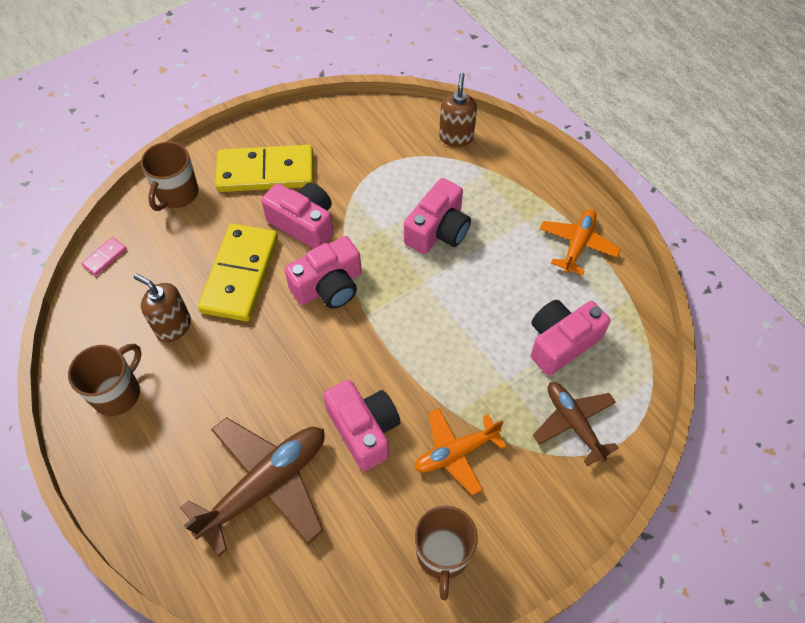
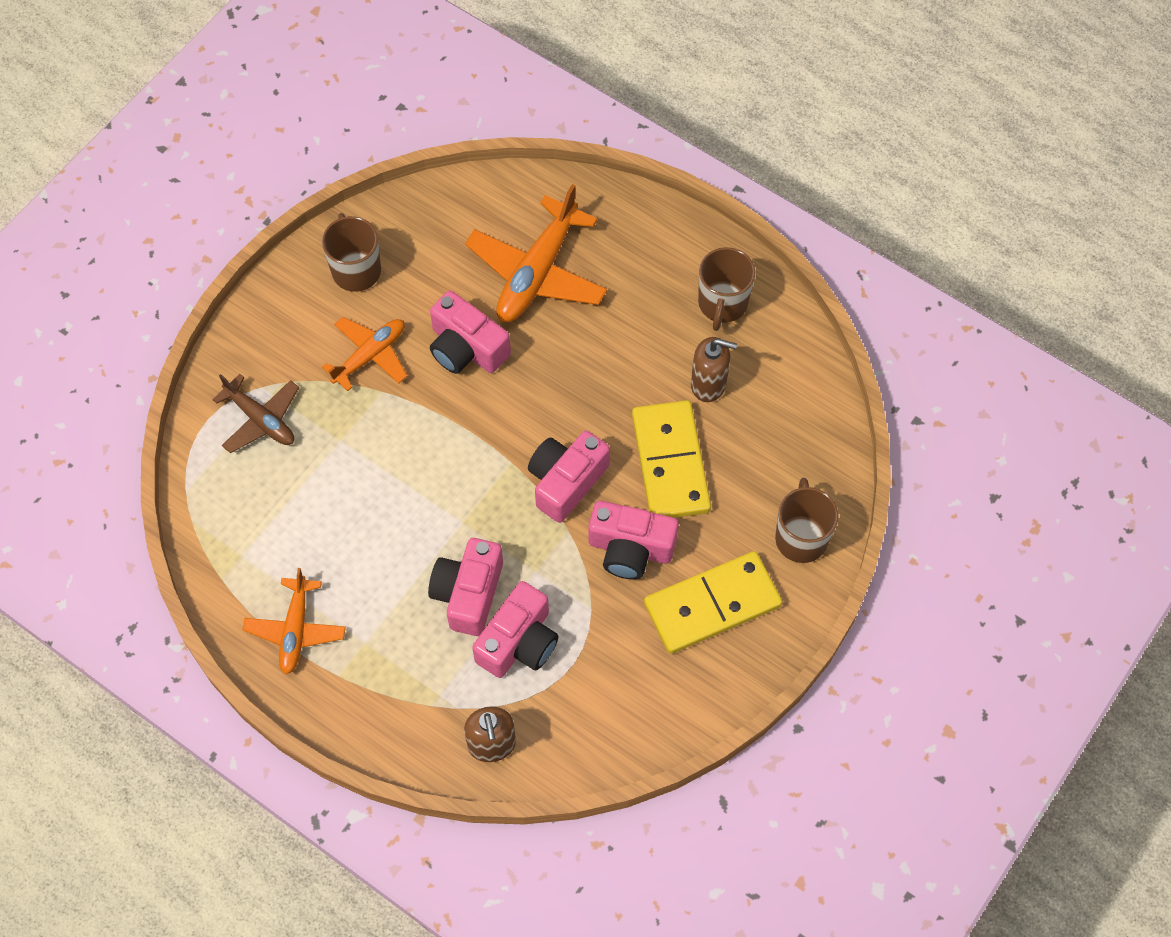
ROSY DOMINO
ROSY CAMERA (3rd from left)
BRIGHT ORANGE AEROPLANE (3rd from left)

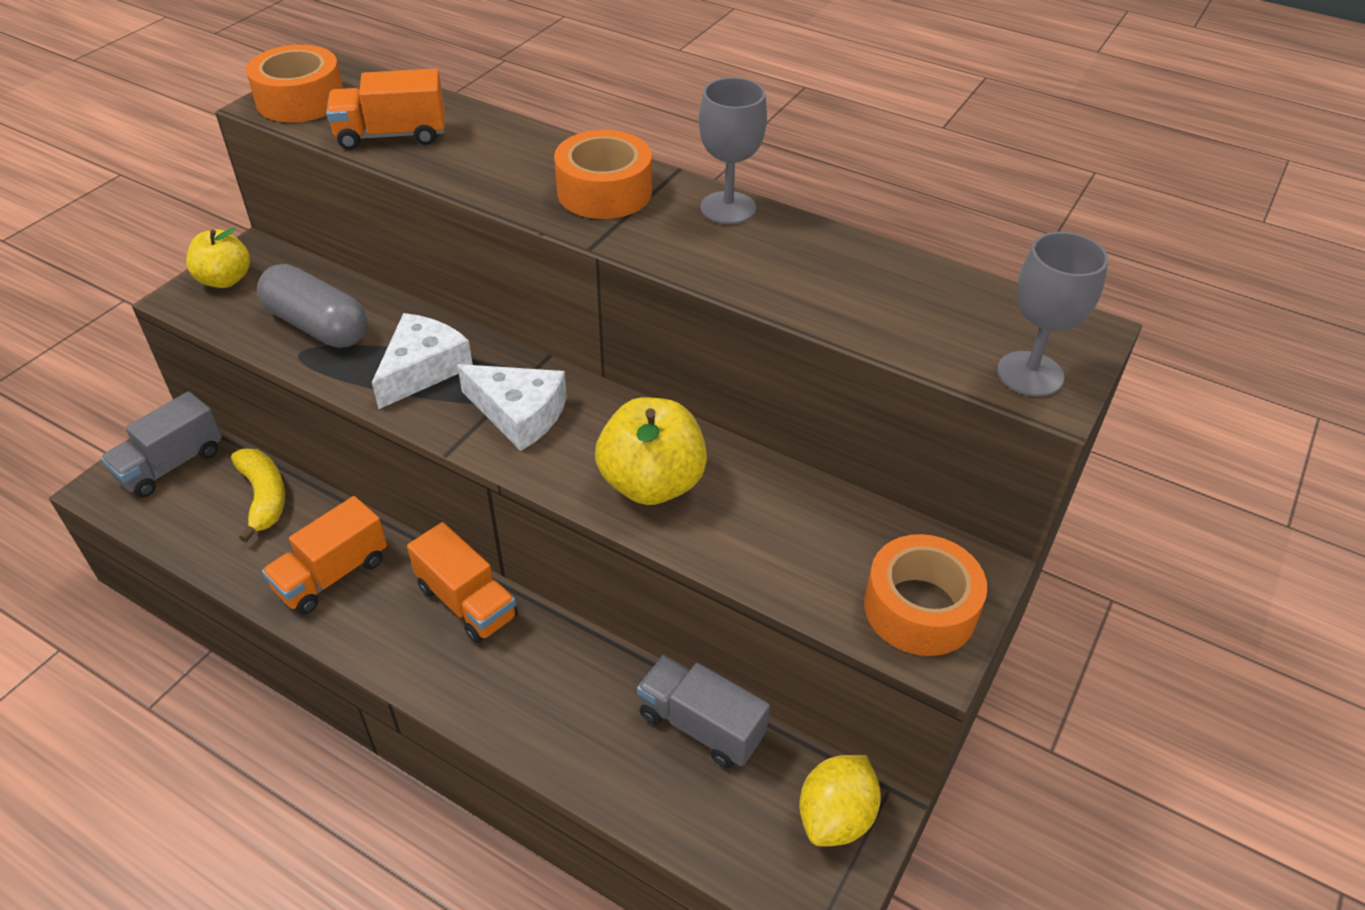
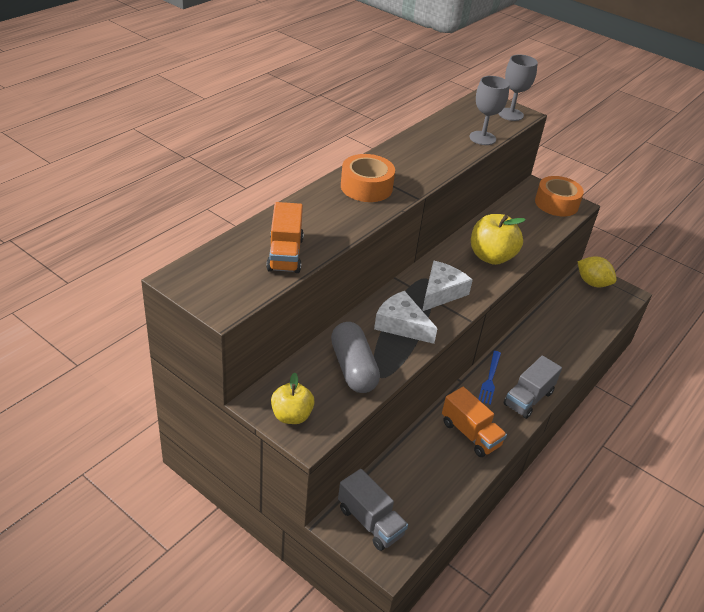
YELLOW BANANA FRUIT
BRIGHT ORANGE ROLL OF TAPE (1st from left in the first image)
ASH-GREY LORRY (2nd from left)
ASH-GREY GOBLET (1st from left)
COBALT DINNER FORK
ASH-GREY CAPSULE

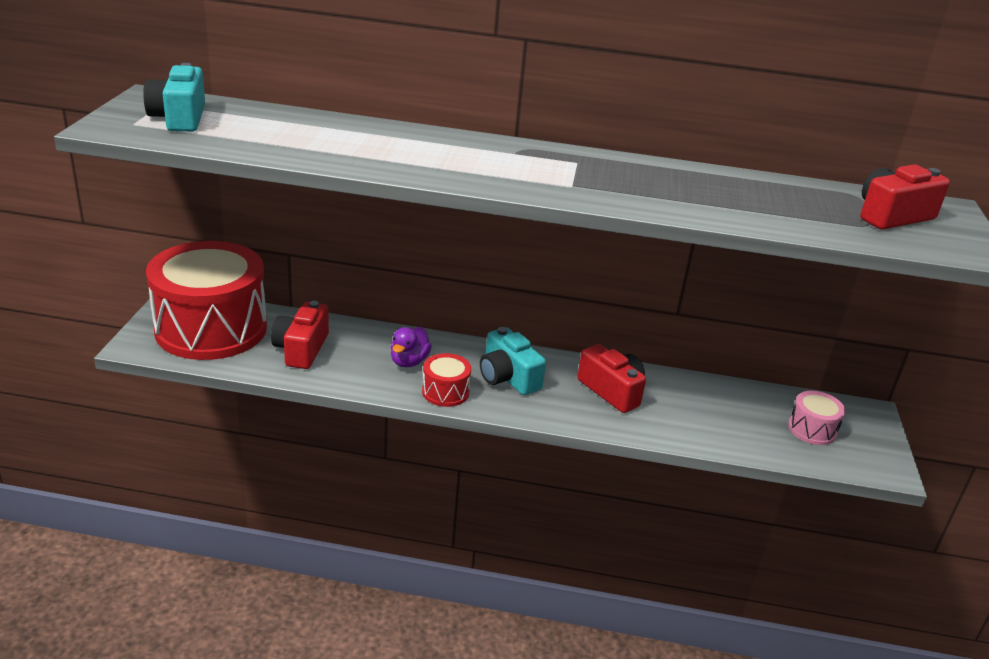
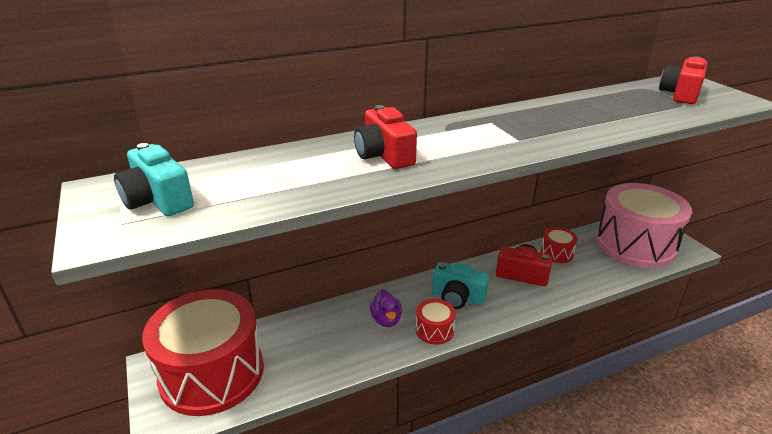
SCARLET TOY DRUM (3rd from left)
SCARLET CAMERA (1st from left)
ROSY TOY DRUM

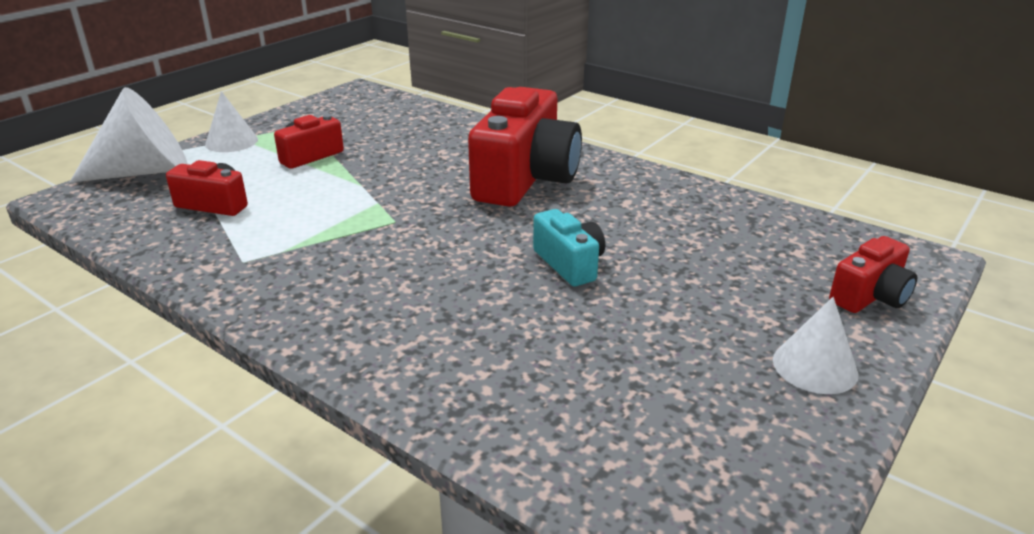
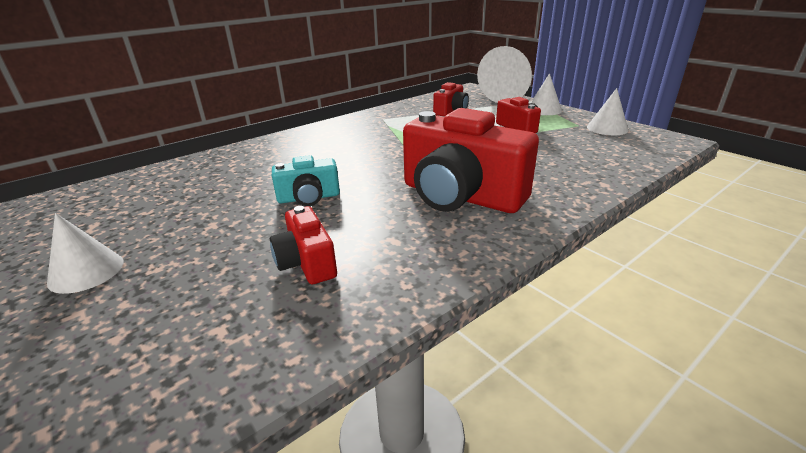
SNOW-WHITE CONE (4th from left)
SCARLET CAMERA (1st from left)

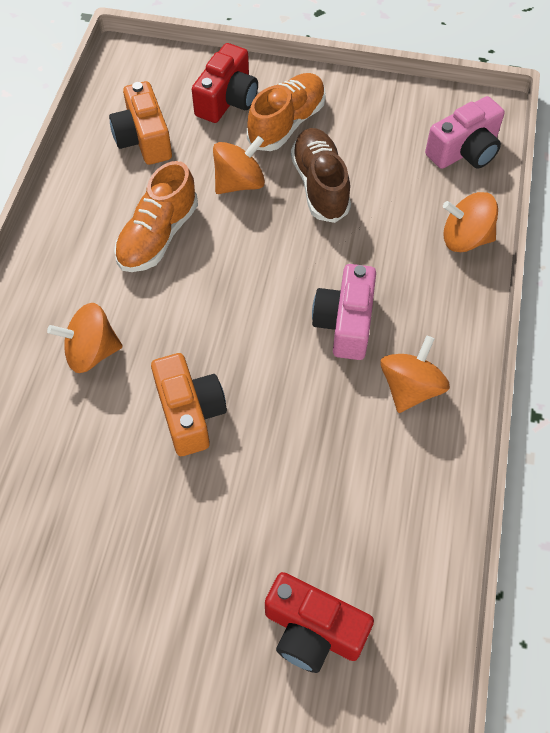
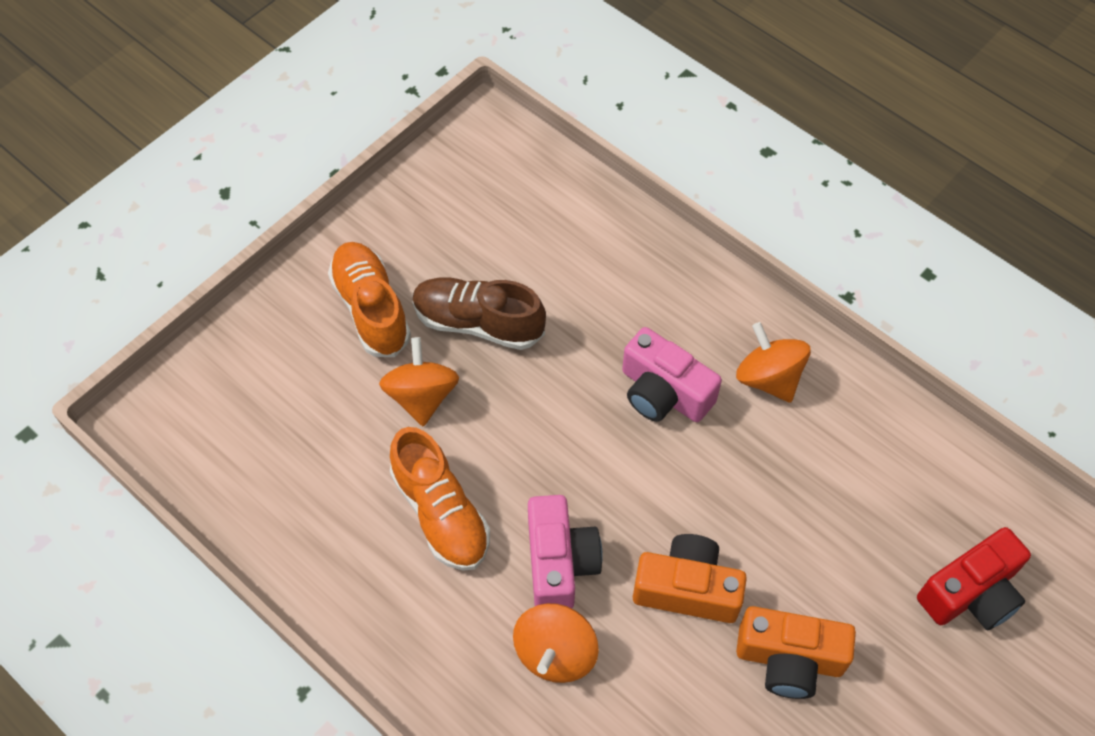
SCARLET CAMERA (1st from left in the first image)
BRIGHT ORANGE SPINNING TOP (4th from left in the first image)
BRIGHT ORANGE CAMERA (2nd from left)
ROSY CAMERA (1st from left)

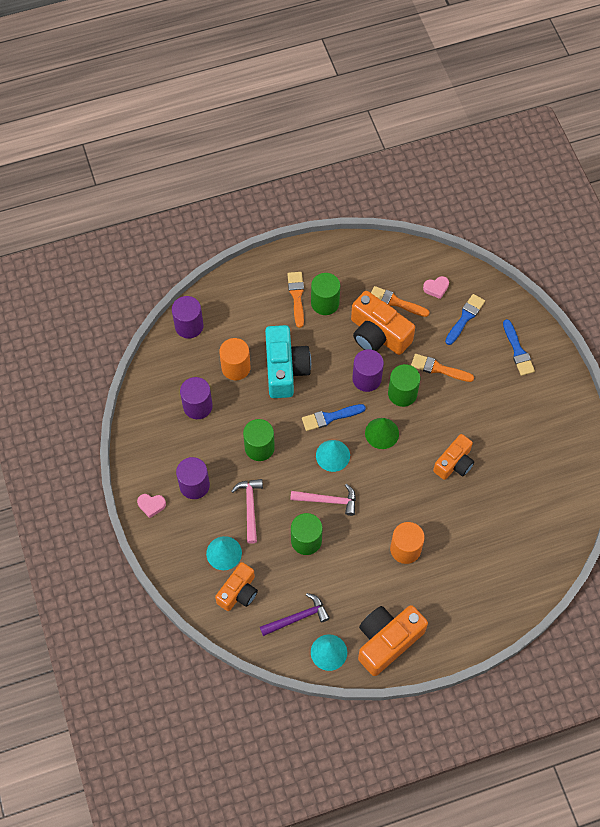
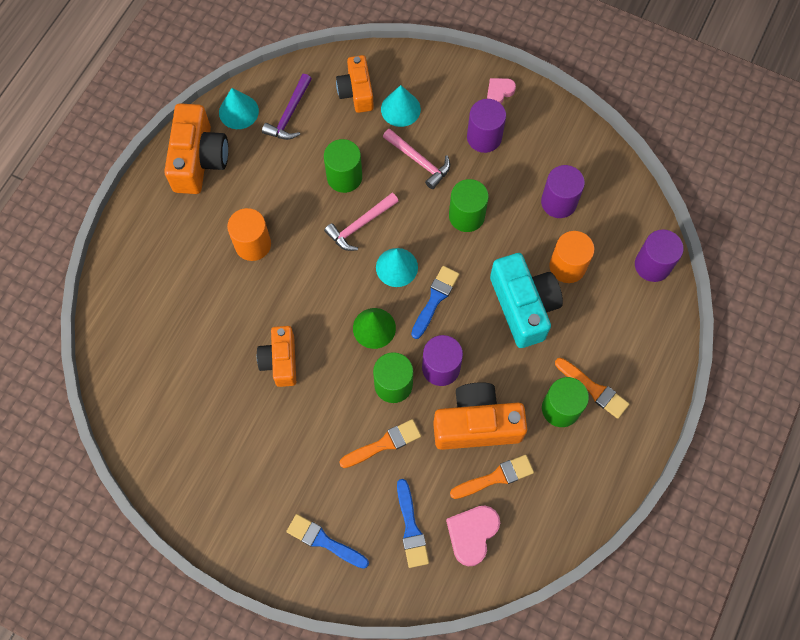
TURQUOISE CAMERA
ROSY HEART SHAPE (1st from left)

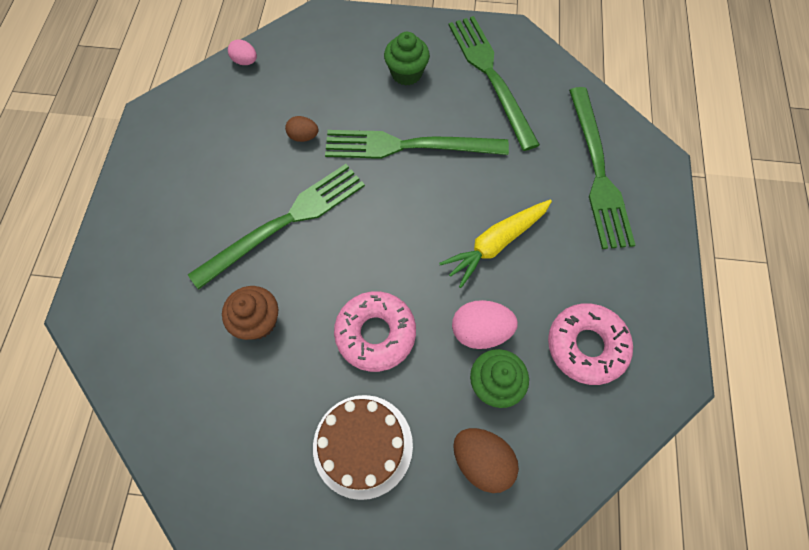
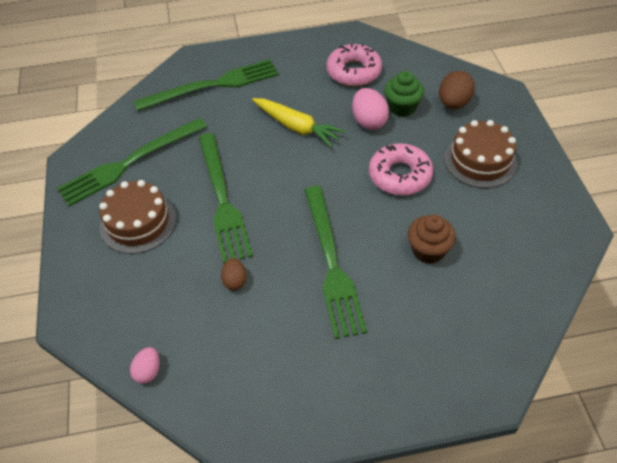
DARK BROWN GATEAU (1st from left)
GREEN DINNER FORK (4th from left)

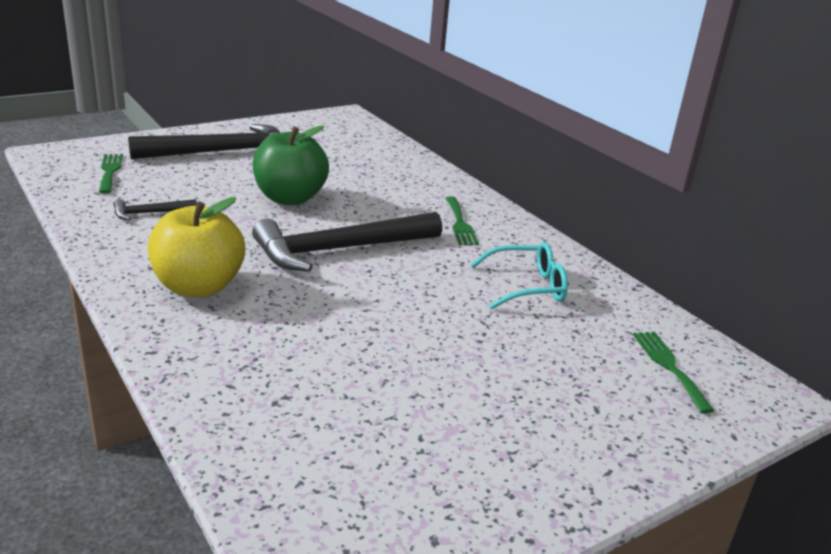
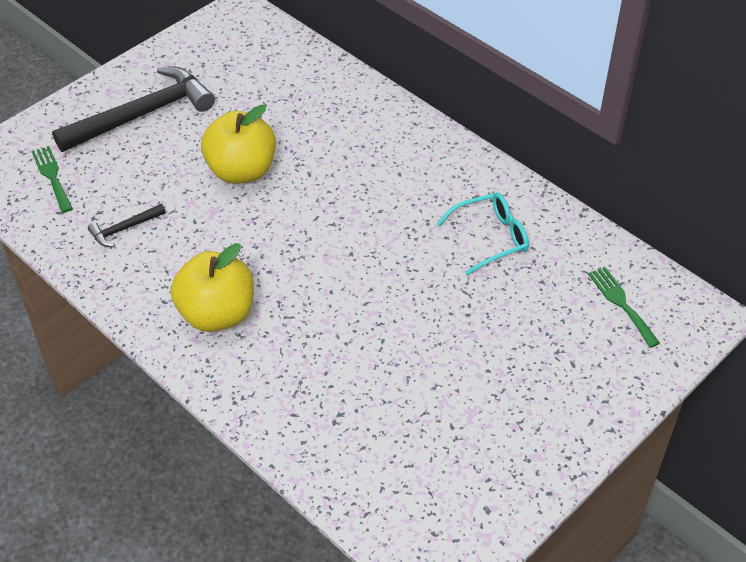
BLACK CARPENTER'S HAMMER (3rd from left in the first image)
GREEN DINNER FORK (2nd from left in the first image)
YELLOW TOY APPLE (2nd from left)

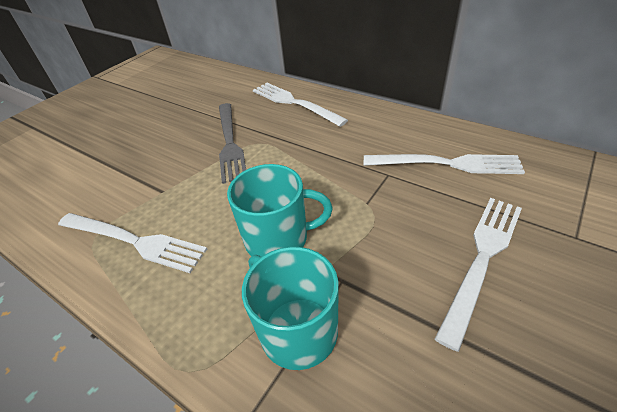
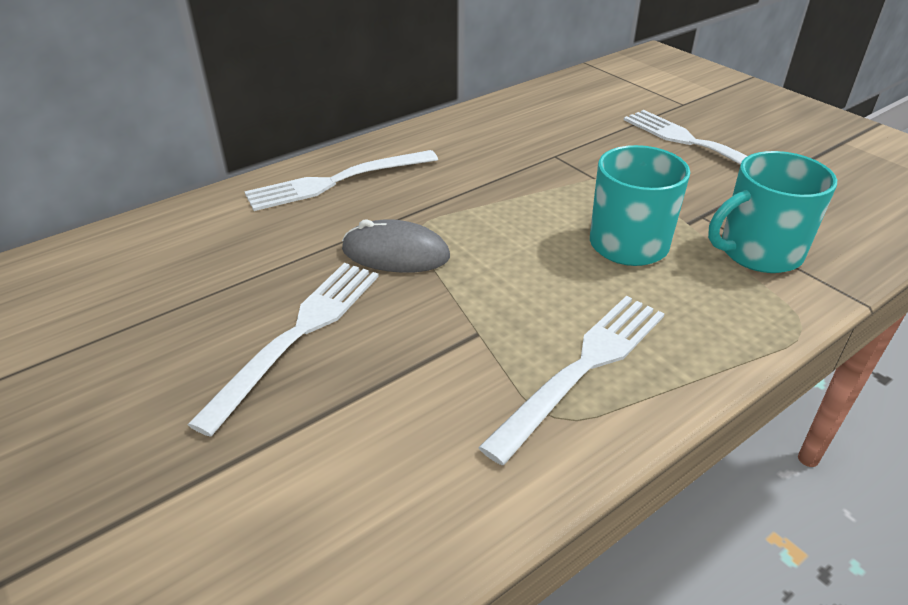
SNOW-WHITE DINNER FORK (1st from left)
ASH-GREY MOUSE

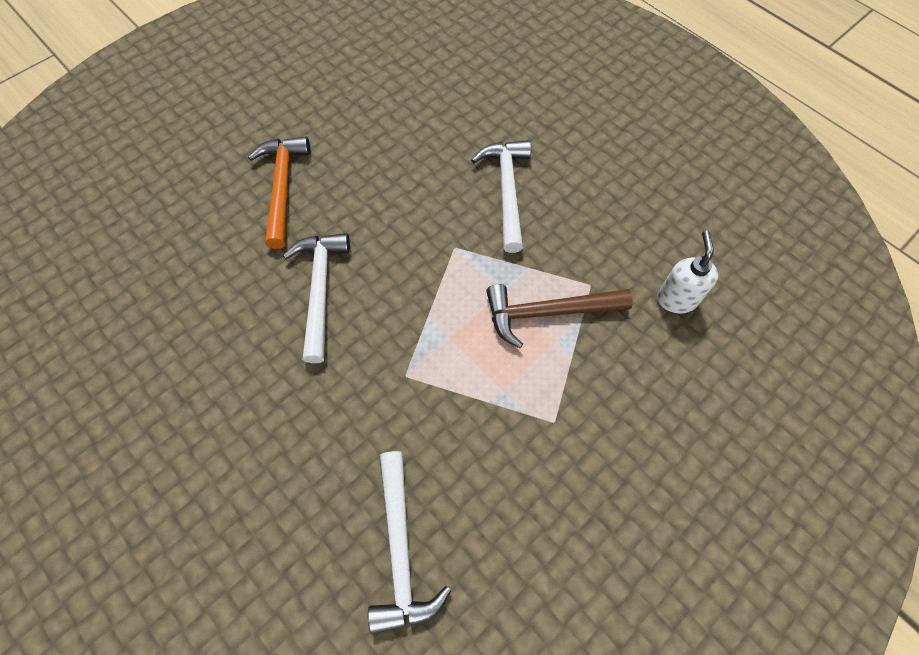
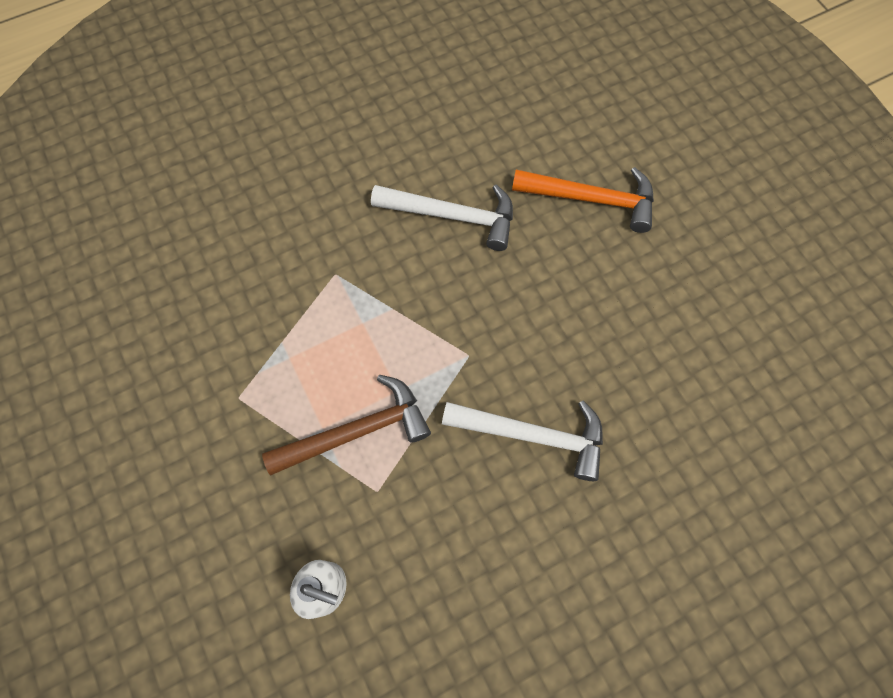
SNOW-WHITE CARPENTER'S HAMMER (2nd from left in the first image)
DARK BROWN CARPENTER'S HAMMER

